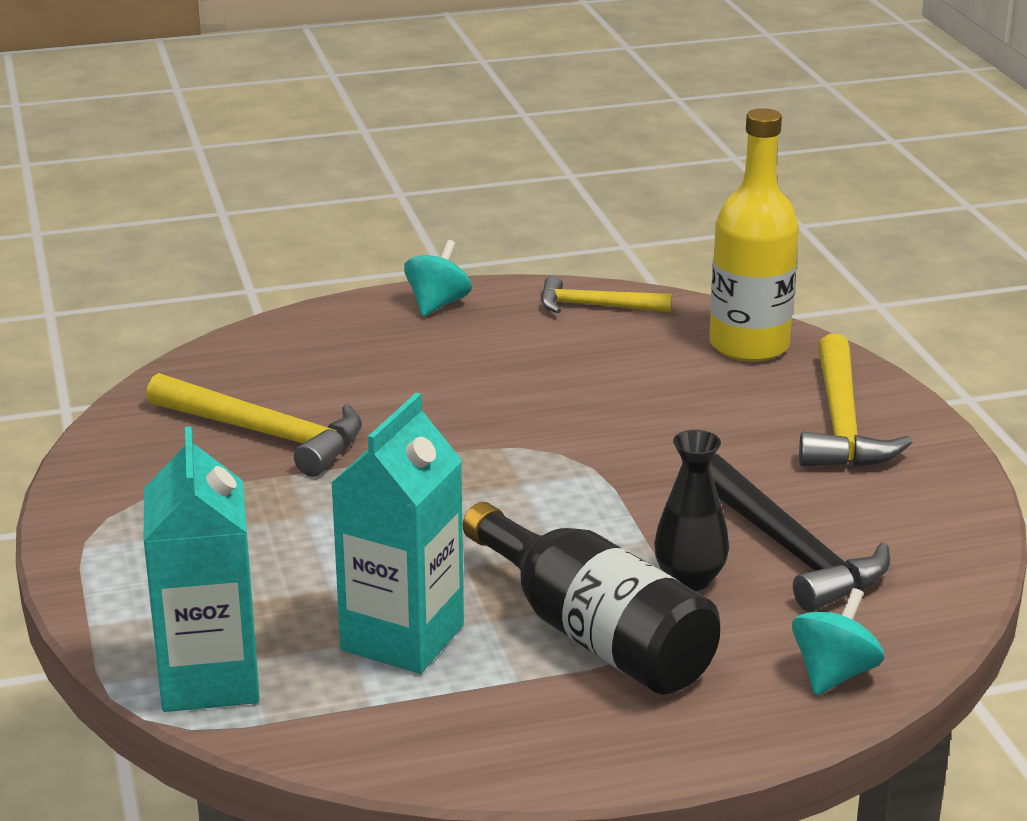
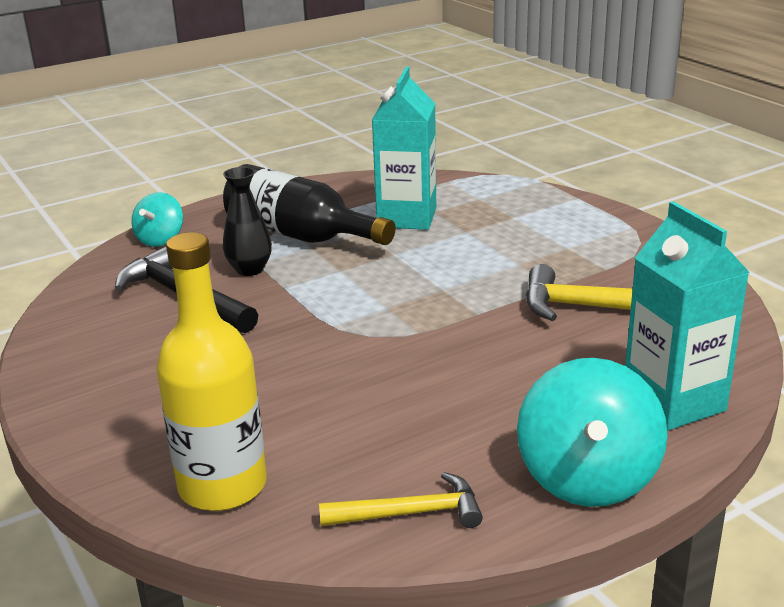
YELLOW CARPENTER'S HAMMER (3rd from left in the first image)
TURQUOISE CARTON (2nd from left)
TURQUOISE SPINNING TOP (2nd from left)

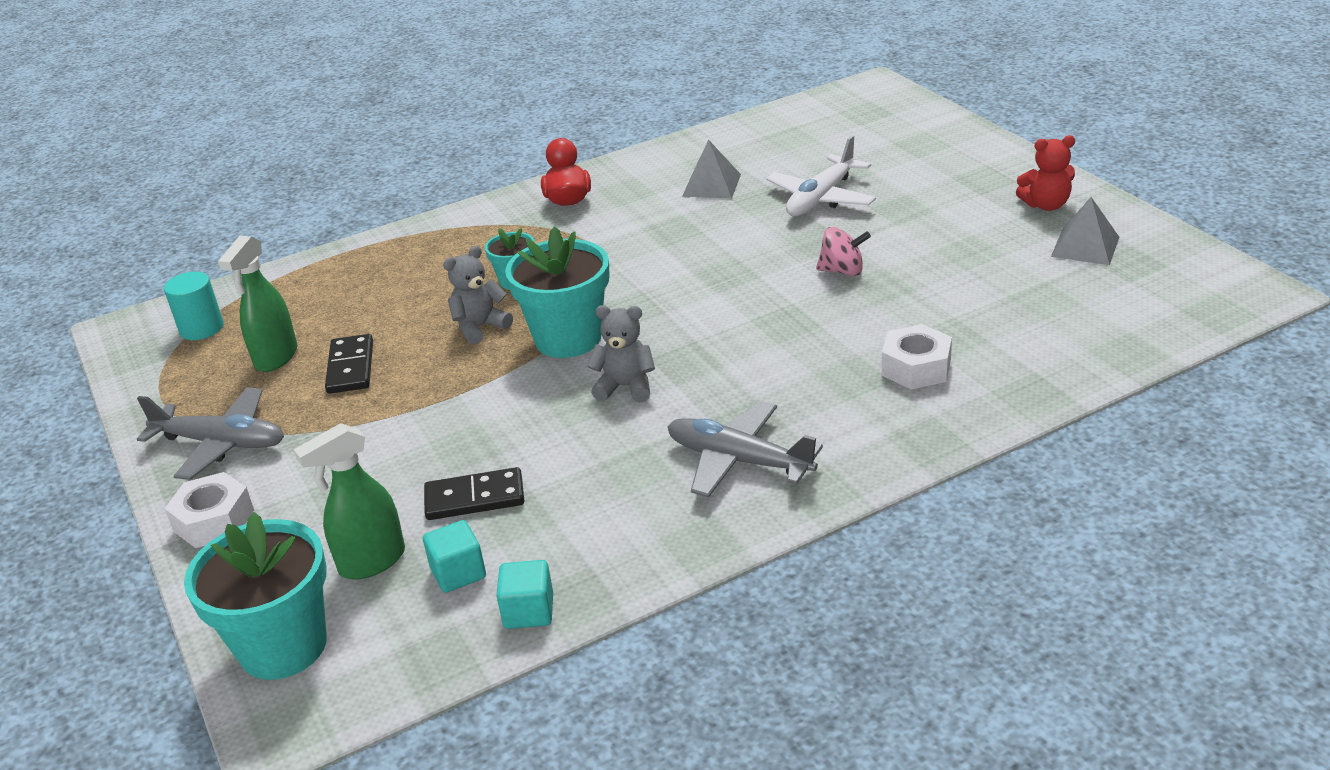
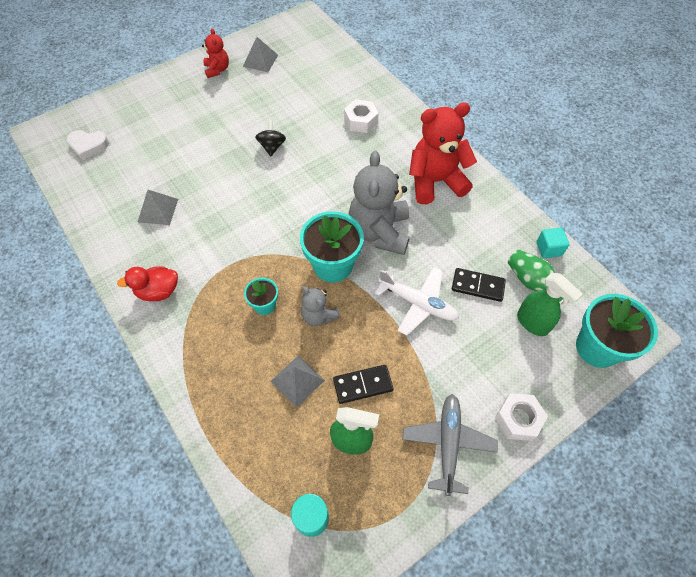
SNOW-WHITE HEART SHAPE
ASH-GREY SOLID PYRAMID (3rd from left)
SNOW-WHITE AEROPLANE
GREEN TALL VASE
SCARLET STUFFED BEAR (2nd from left)
BLACK SPINNING TOP
BLACK DOMINO (2nd from left)
ASH-GREY STUFFED BEAR (2nd from left)

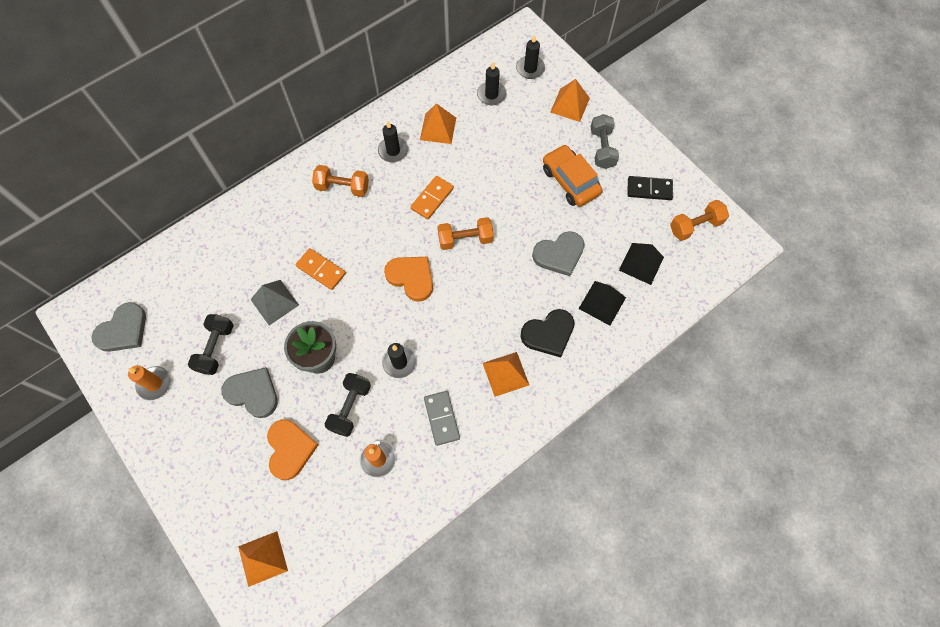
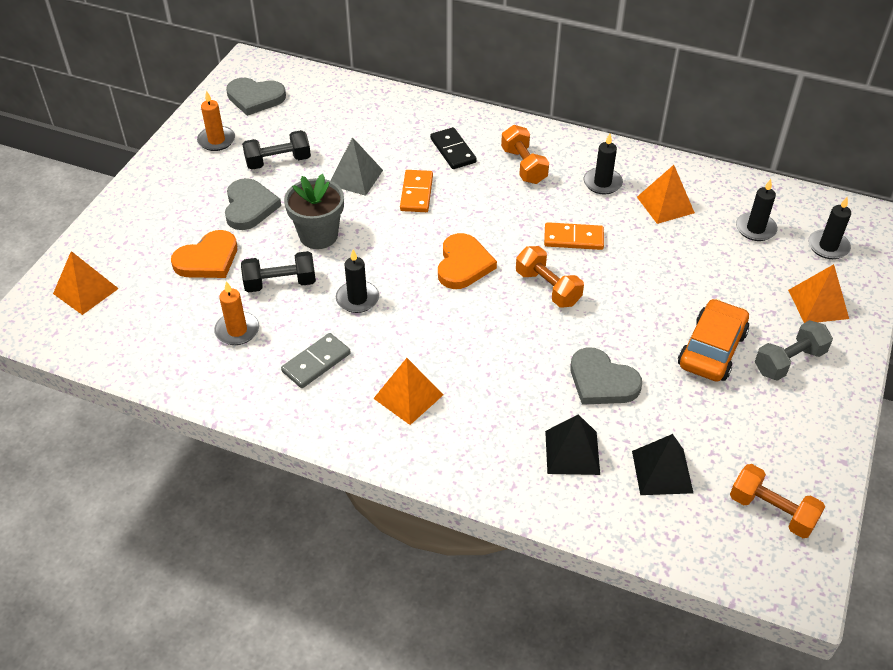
BLACK HEART SHAPE
BLACK DOMINO

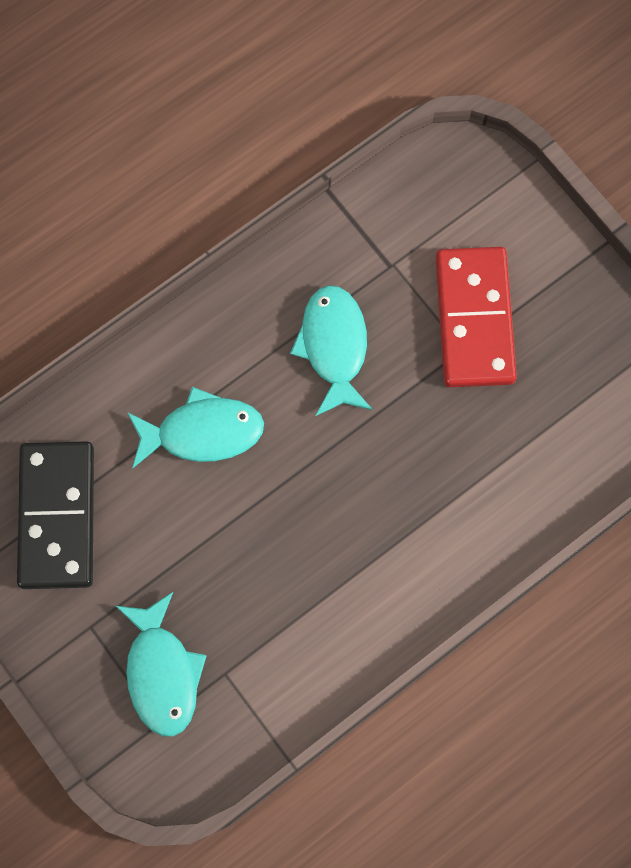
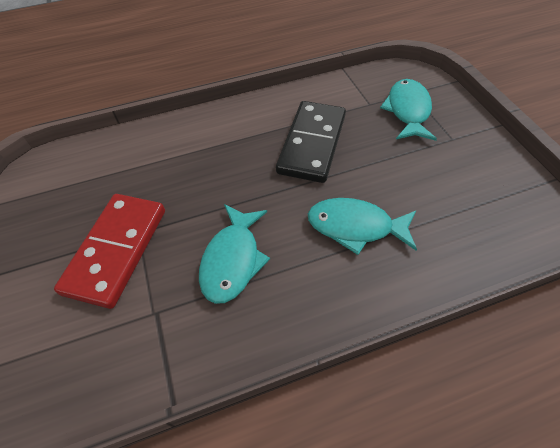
BLACK DOMINO

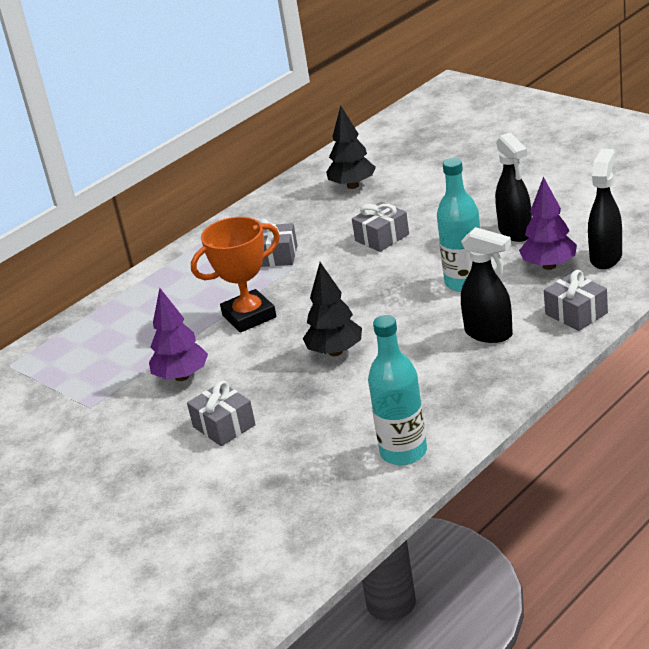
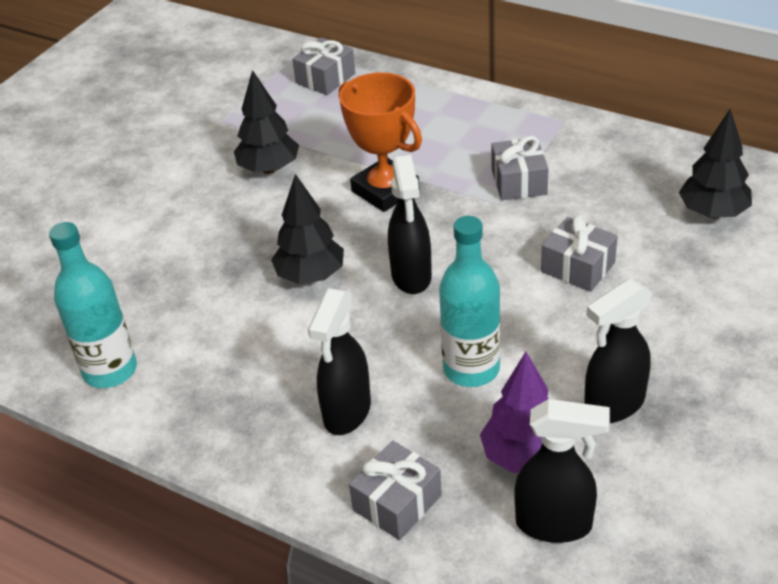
BLACK SPRAY BOTTLE (2nd from left)
ASH-GREY WRAPPED GIFT (1st from left)
BLACK FIR TREE (1st from left)

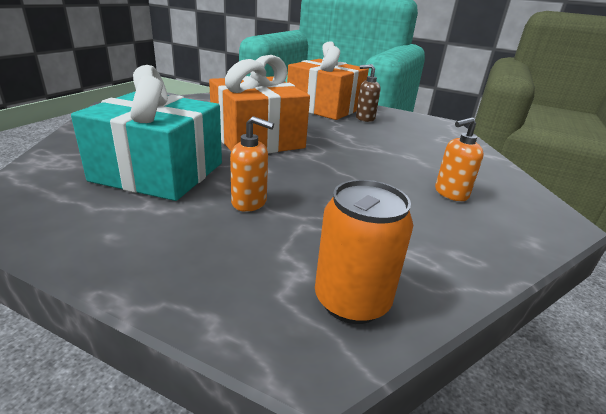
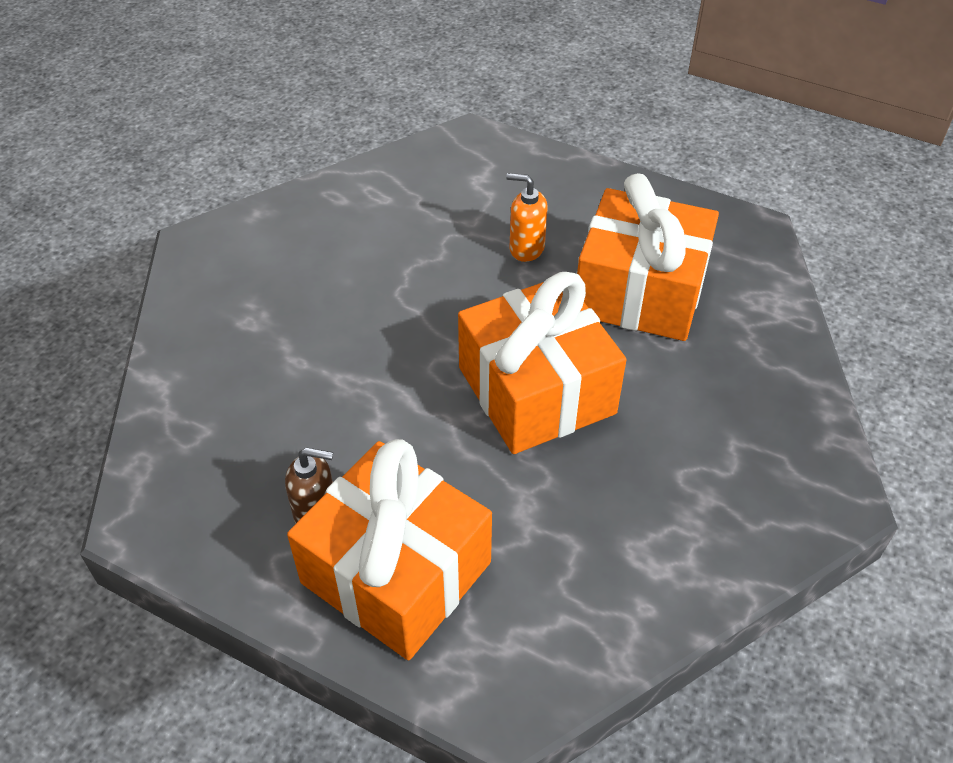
BRIGHT ORANGE TIN
BRIGHT ORANGE SOAP DISPENSER (2nd from left in the first image)
BRIGHT ORANGE WRAPPED GIFT (3rd from left)

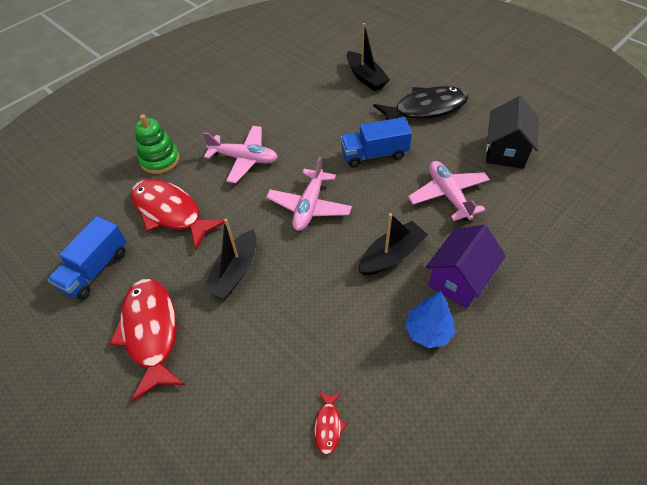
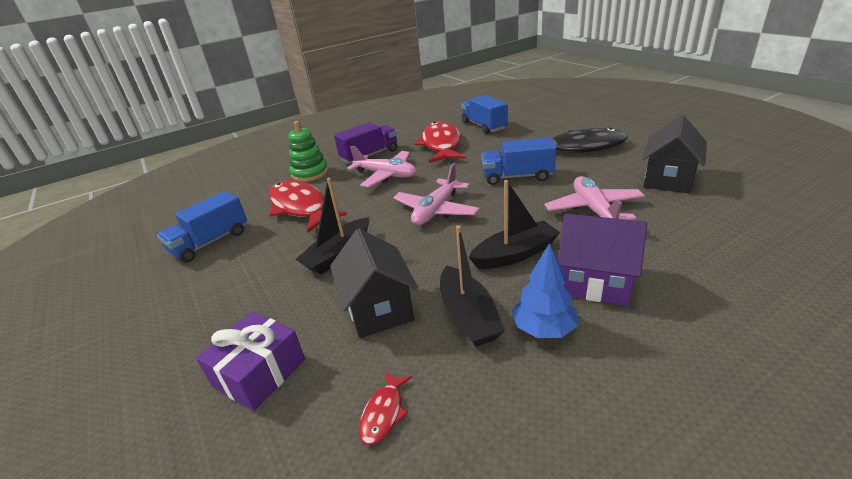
VIOLET WRAPPED GIFT
BLACK COTTAGE (1st from left)
VIOLET LORRY
COBALT LORRY (2nd from left)
SCARLET FISH FIGURE (3rd from left)
BLACK BOAT (2nd from left)
VIOLET COTTAGE

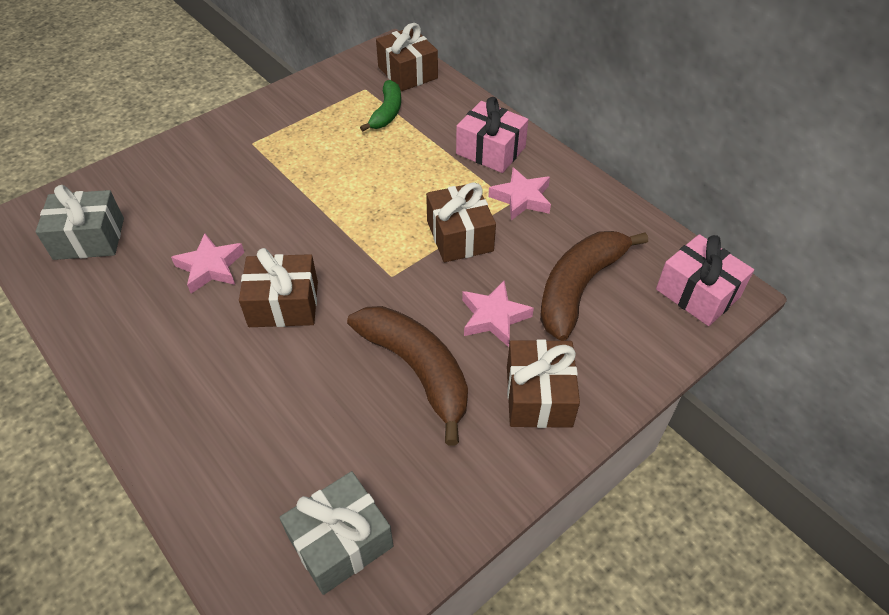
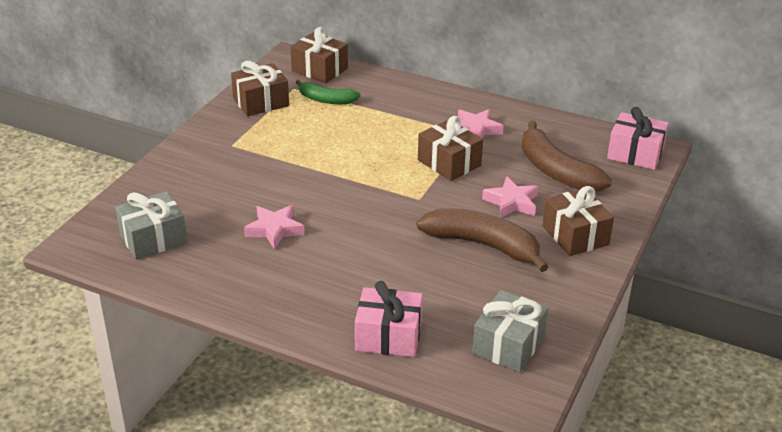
DARK BROWN WRAPPED GIFT (1st from left)
ROSY WRAPPED GIFT (1st from left)
GREEN BANANA FRUIT
DARK BROWN BANANA FRUIT (2nd from left)

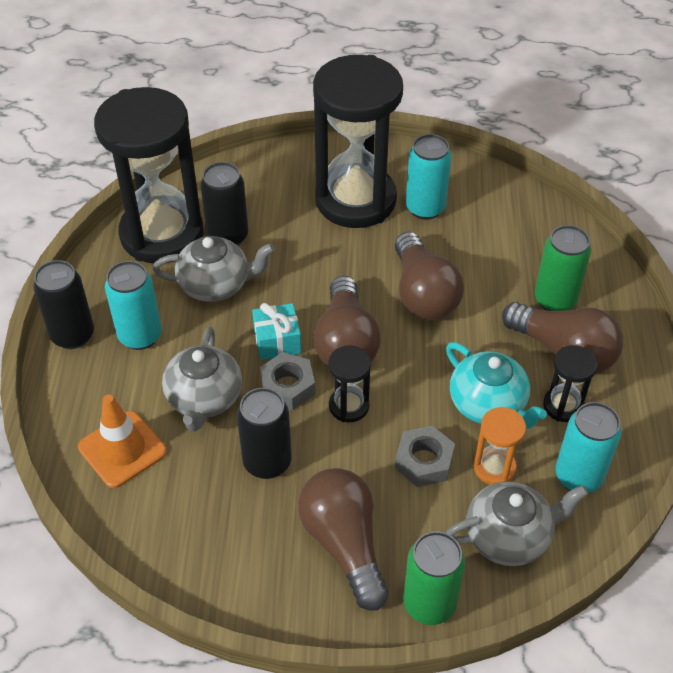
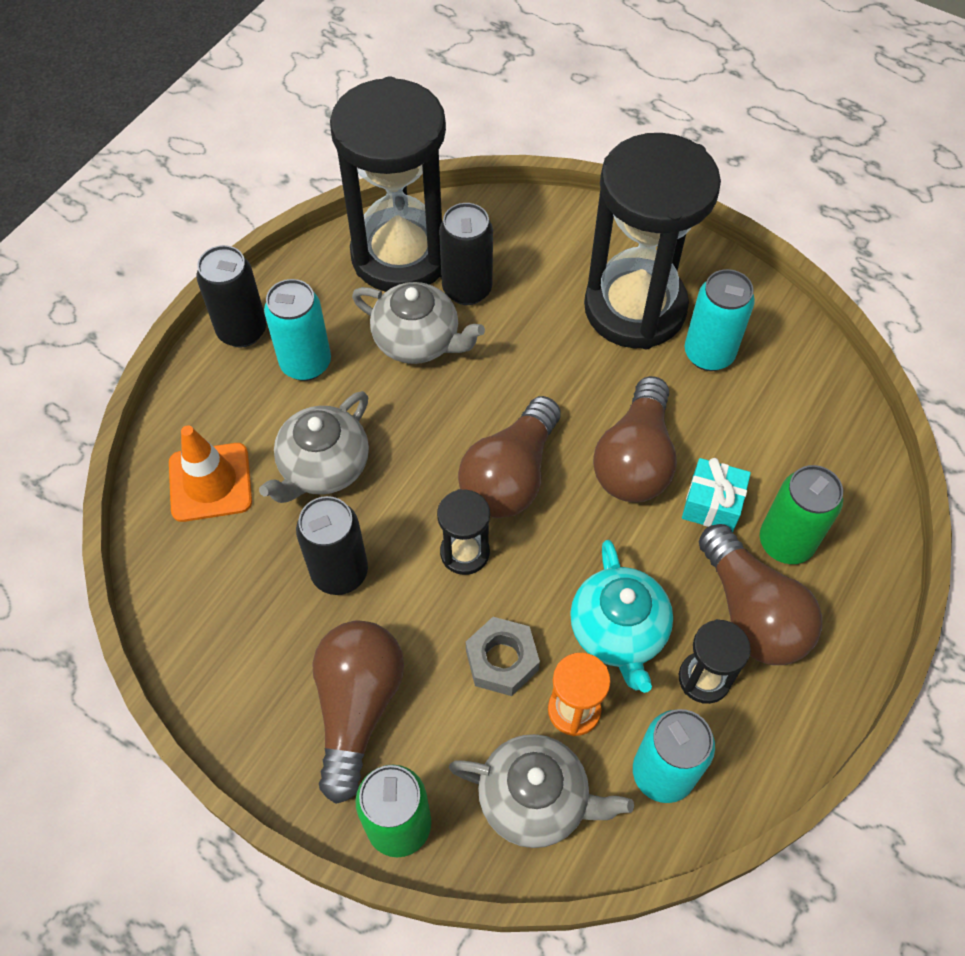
ASH-GREY HEX NUT (1st from left in the first image)
TURQUOISE WRAPPED GIFT

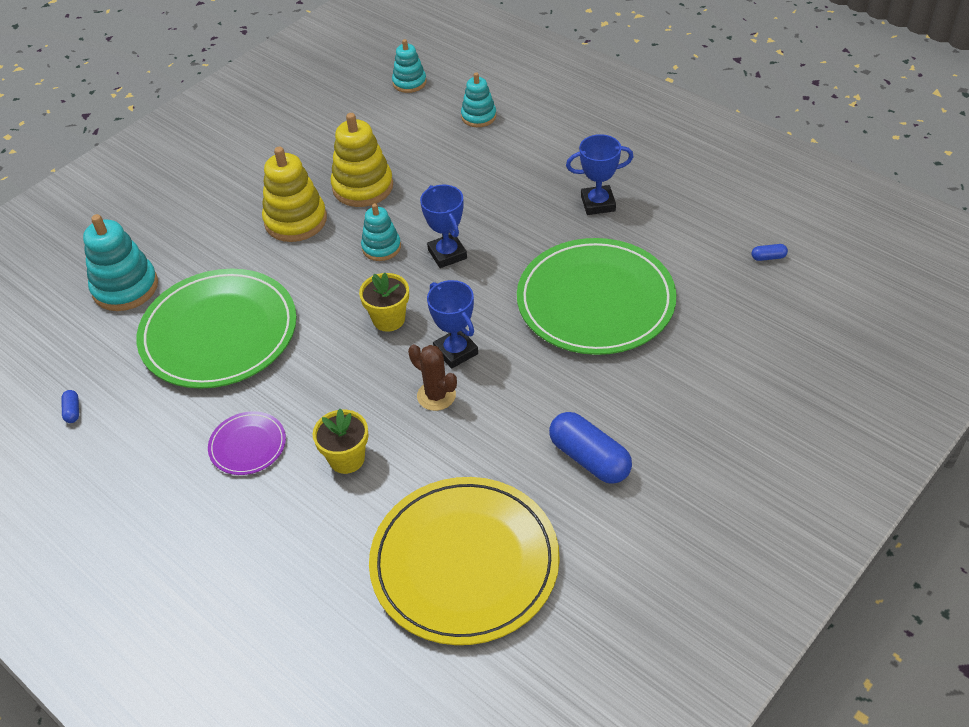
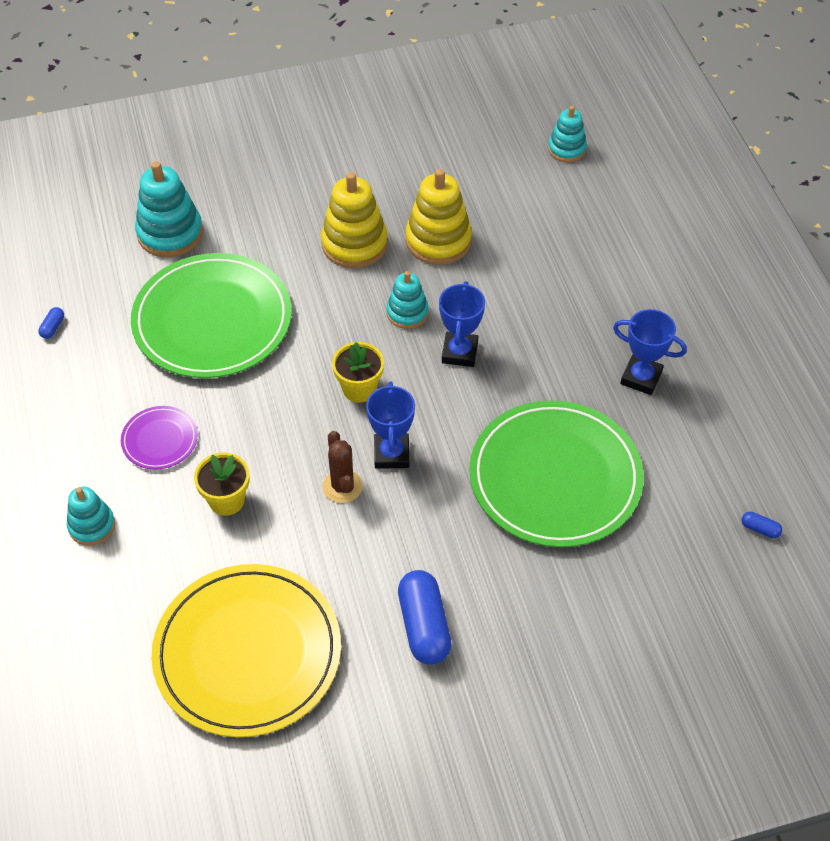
TURQUOISE RING STACKER (1st from left)

